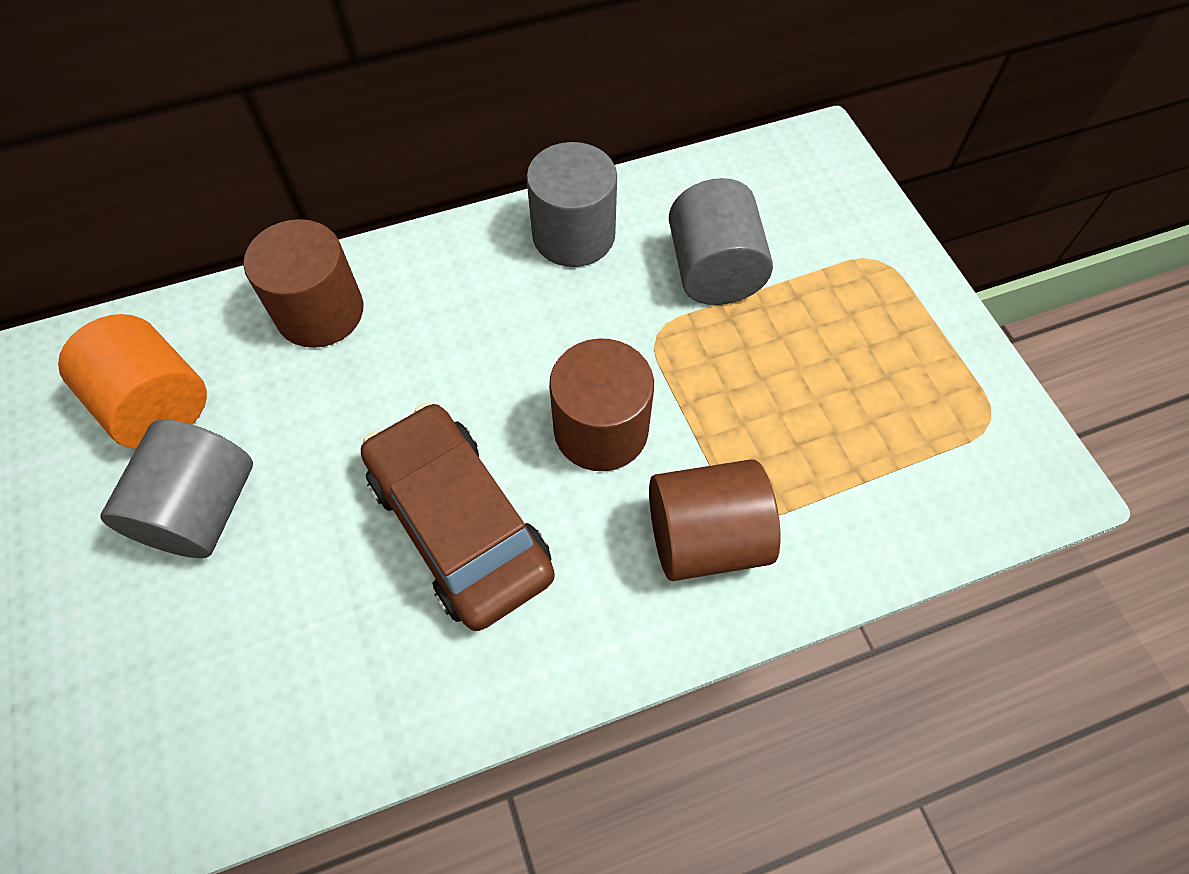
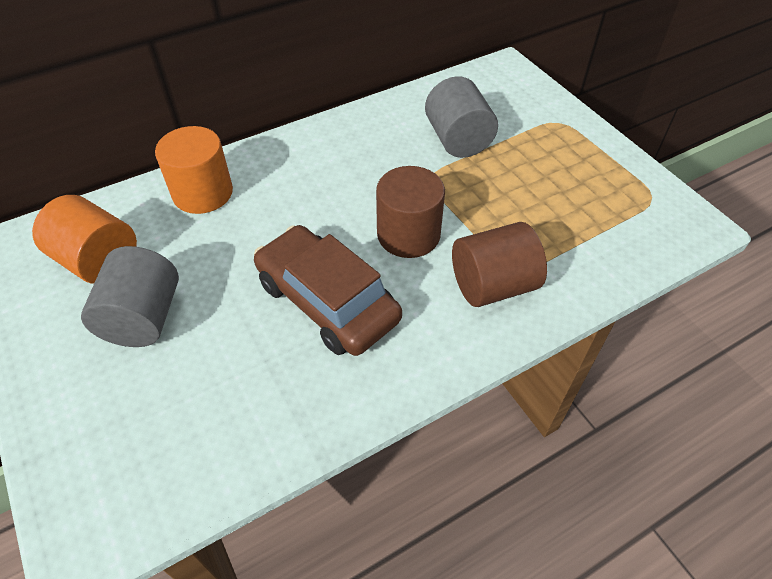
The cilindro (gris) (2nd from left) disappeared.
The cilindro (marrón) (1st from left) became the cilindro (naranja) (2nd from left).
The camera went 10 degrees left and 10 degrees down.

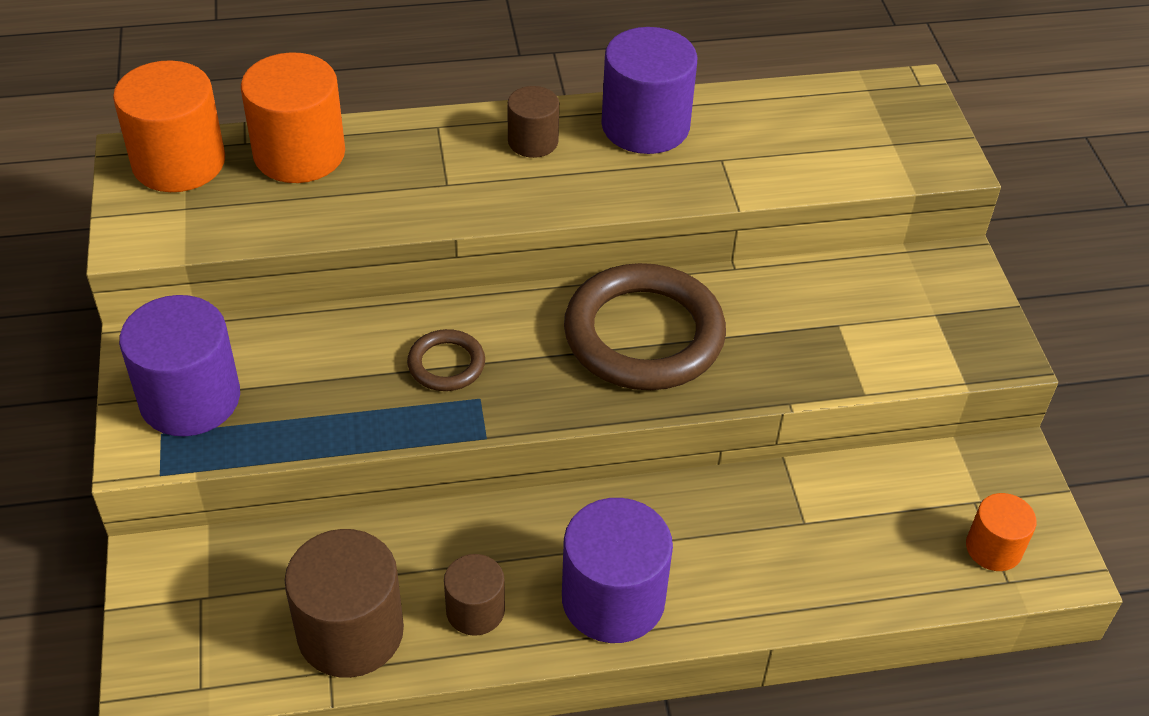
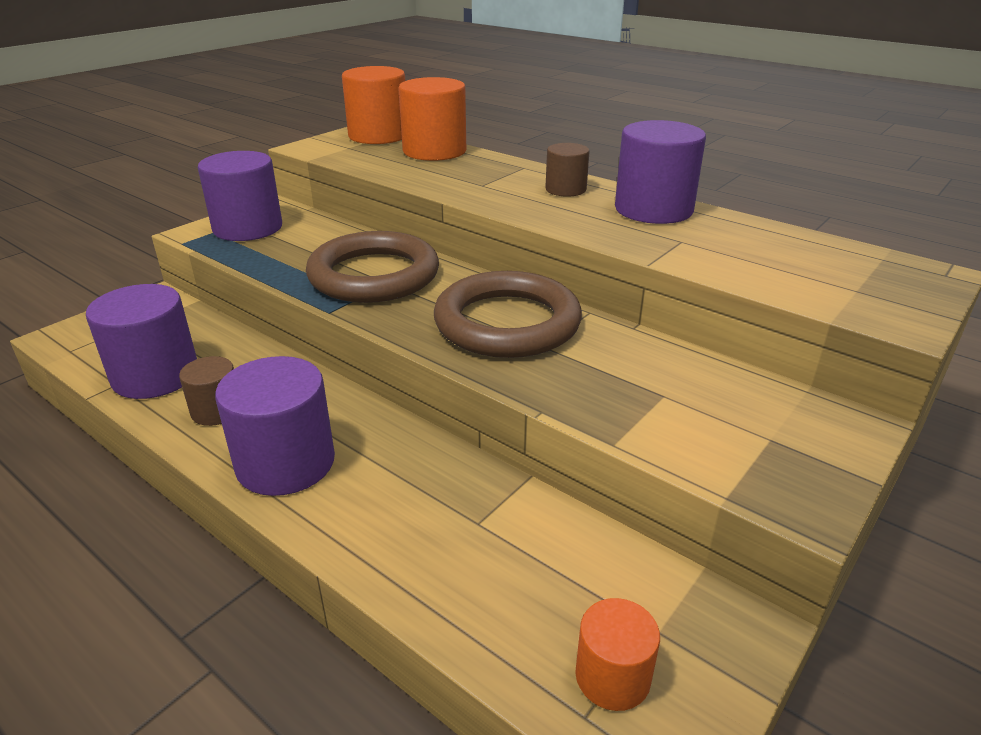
The anillo (marrón) (1st from left) changed to 2.12 times the size.
The cilindro (marrón) (1st from left) became the cilindro (morado) (1st from left).
The camera went 50 degrees right and 15 degrees down.

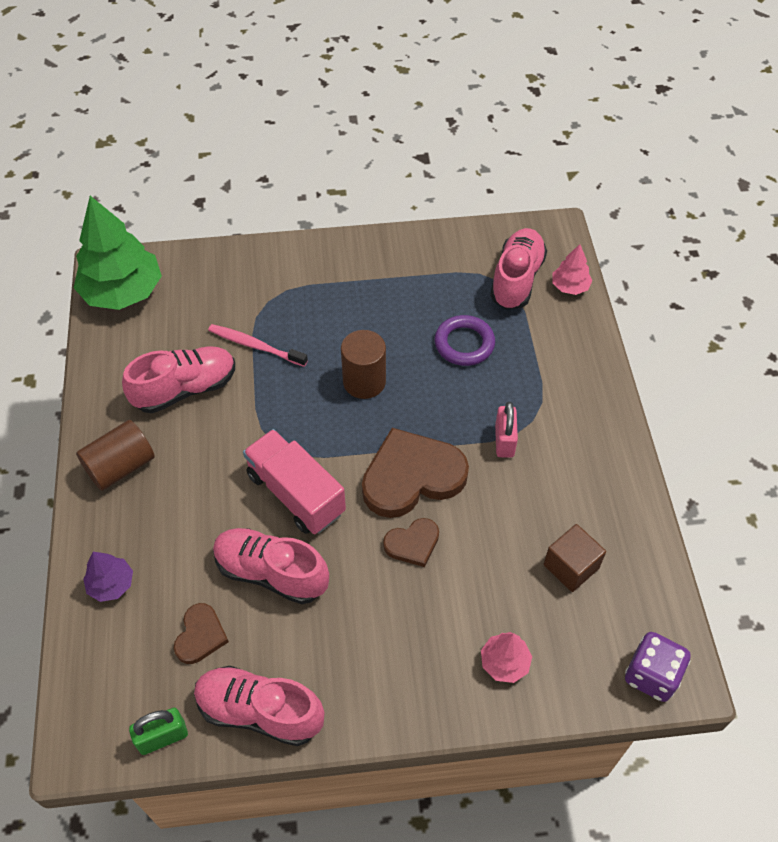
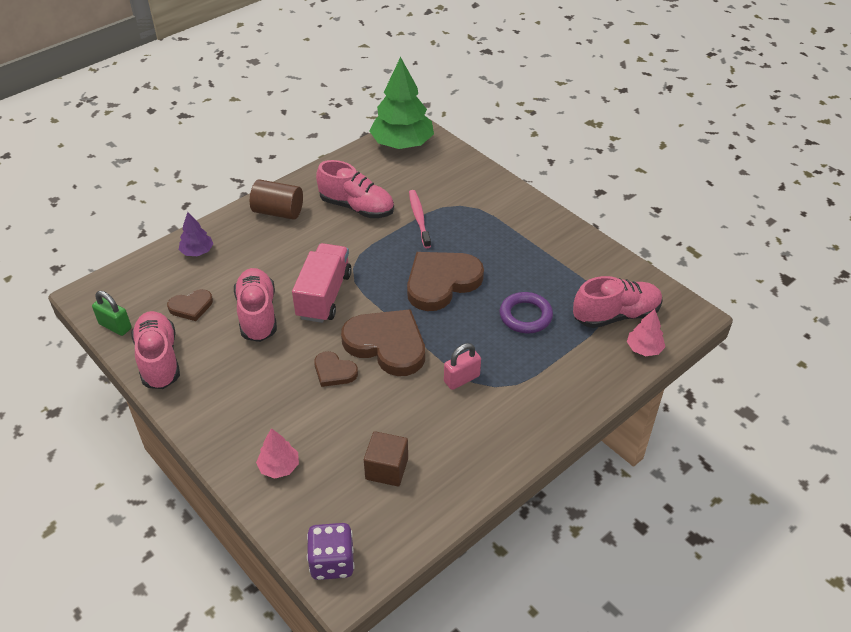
The cilindro (marrón) (2nd from left) was replaced by the corazón (marrón) (4th from left).
The camera went 55 degrees right and 10 degrees down.

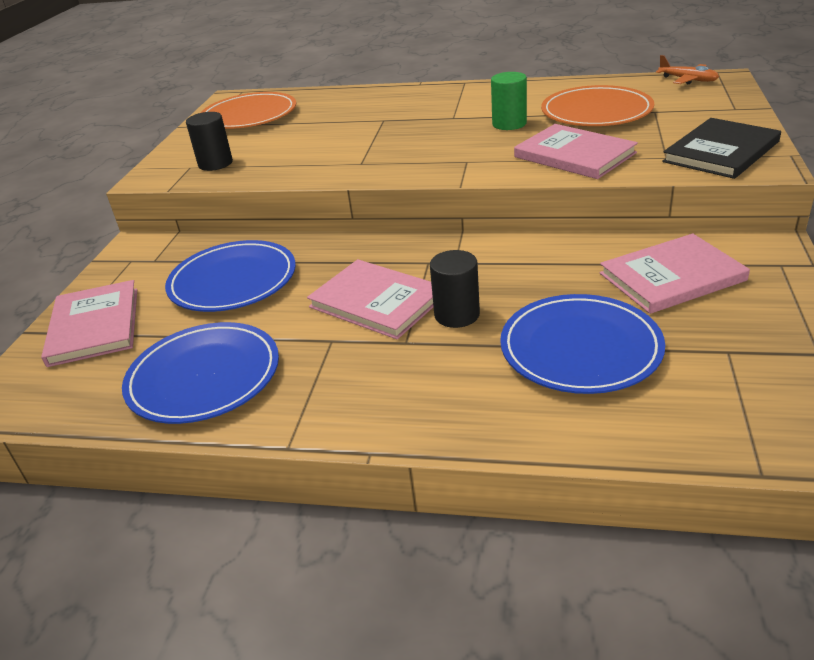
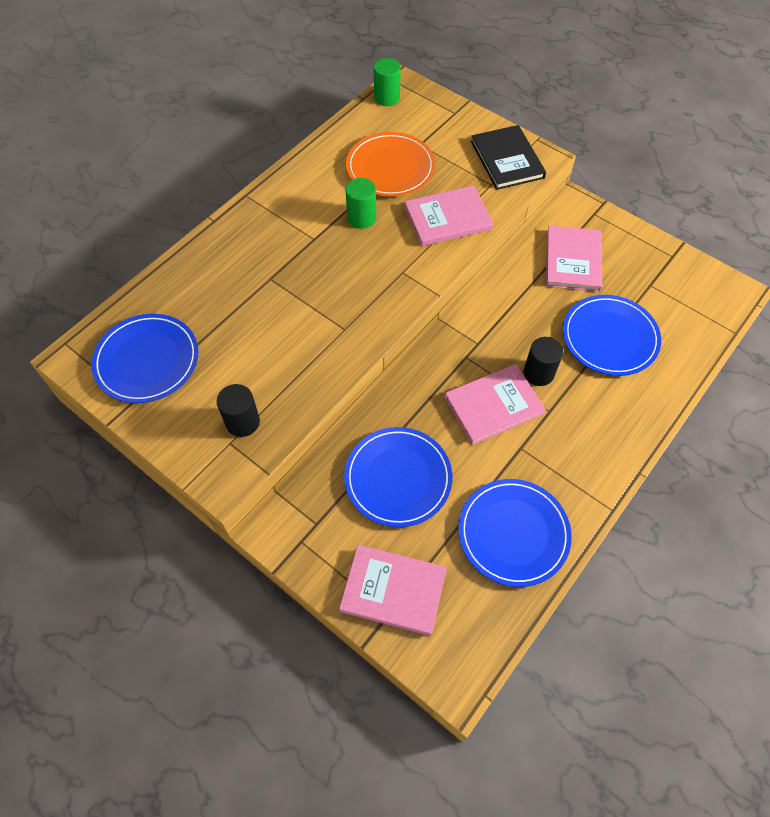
The avión (naranja) was replaced by the cilindro (verde) (2nd from left).
The plato (naranja) (1st from left) became the plato (azul) (1st from left).
The camera went 65 degrees left and 25 degrees up.

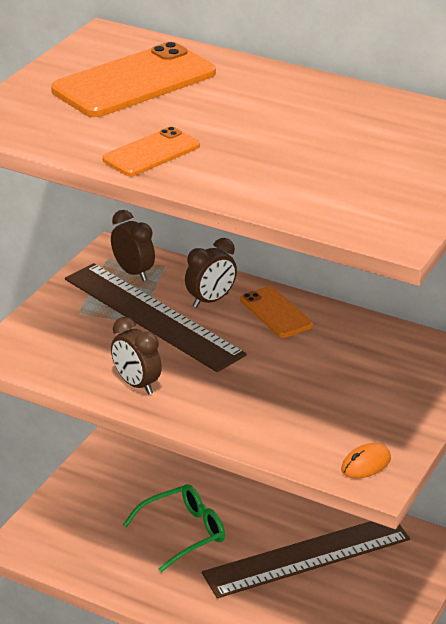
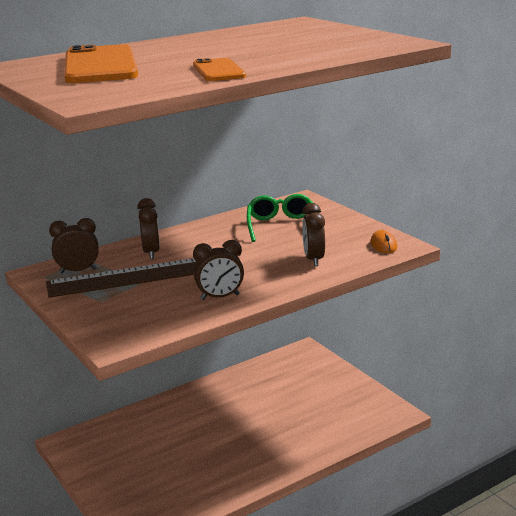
The móvil (naranja) (3rd from left) disappeared.
The gafas (verde) moved.
The regla (marrón) (2nd from left) disappeared.
The despertador (marrón) (4th from left) appeared.
The camera went 60 degrees left and 10 degrees down.

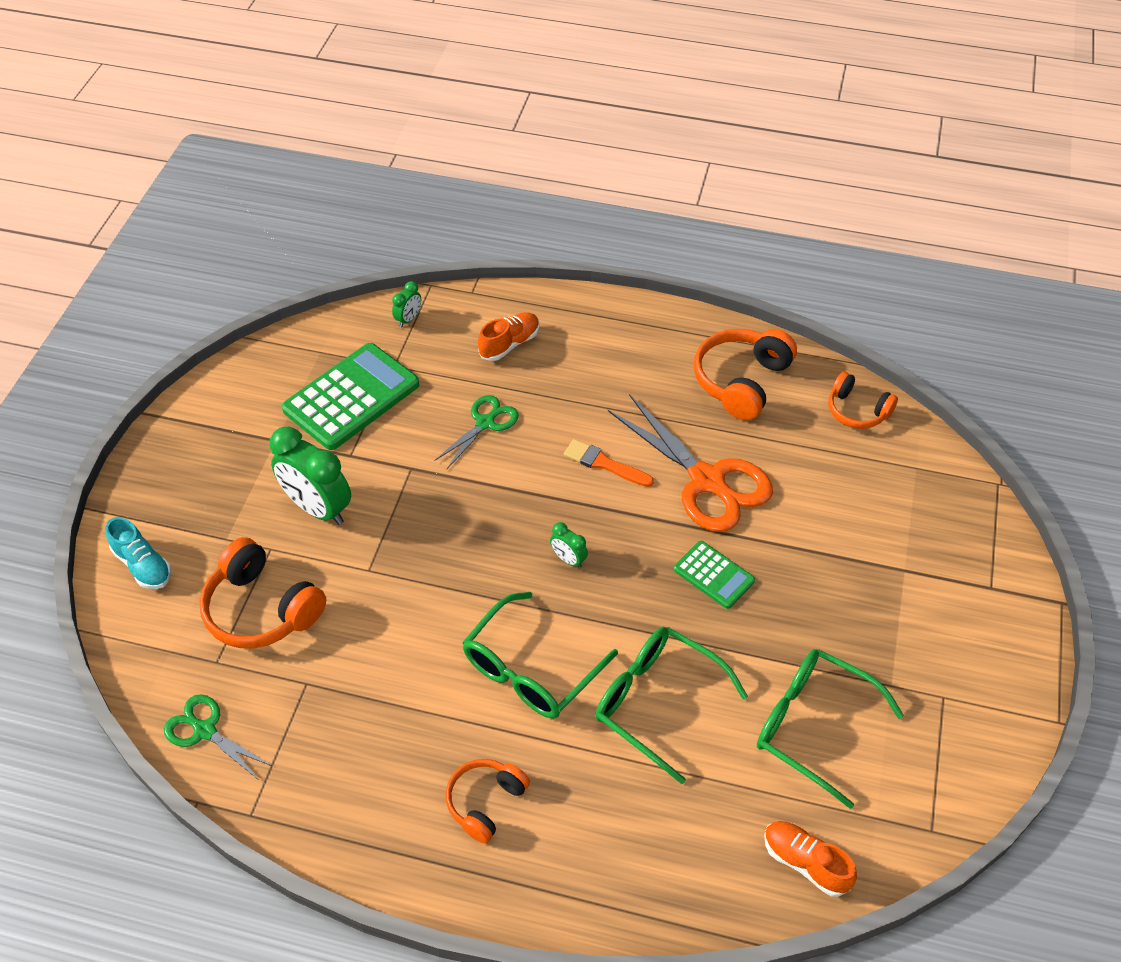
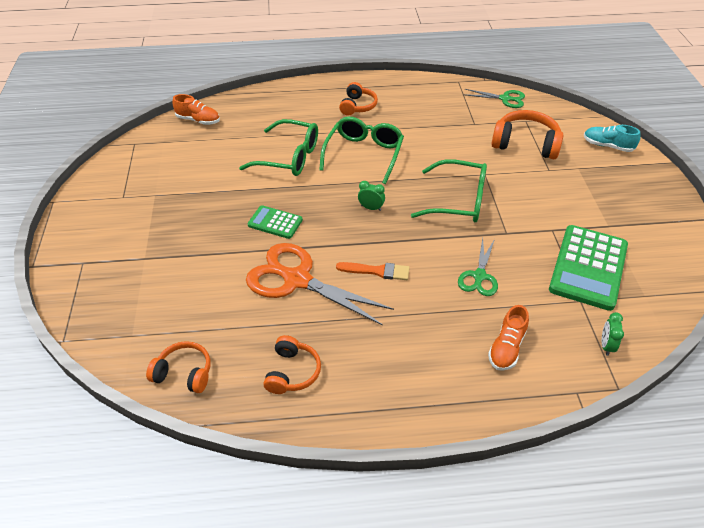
The auriculares (naranja) (3rd from left in the first image) changed to 0.63 times the size.
The despertador (verde) (1st from left) disappeared.
The gafas (verde) (3rd from left) moved.
The camera went 160 degrees right and 5 degrees down.

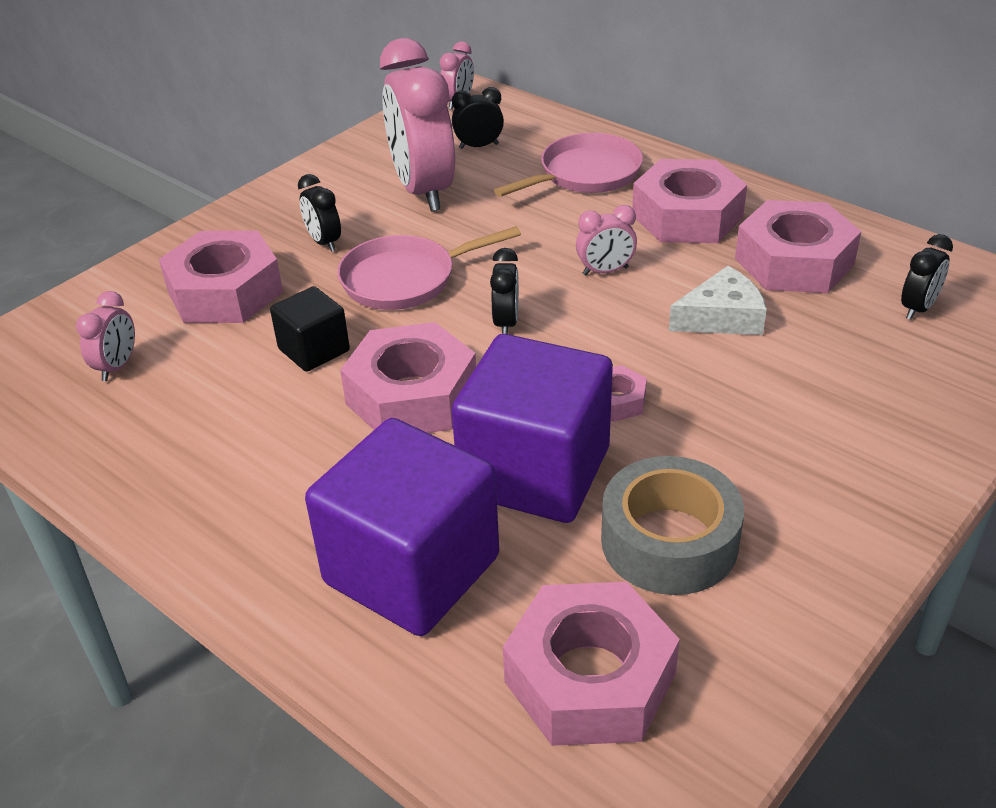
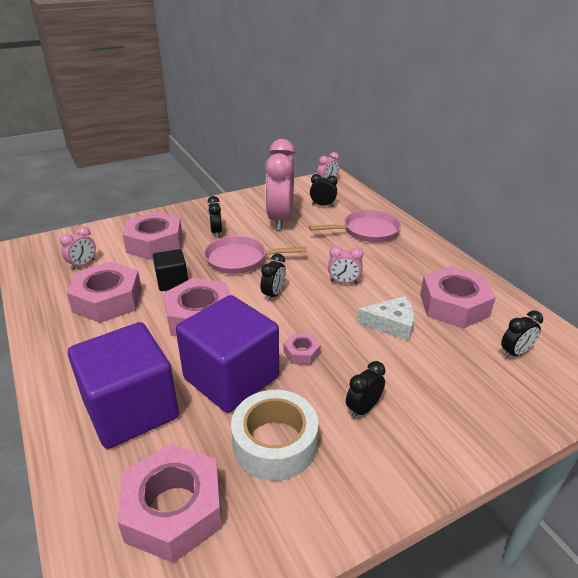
The tuerca (rosa) (5th from left in the first image) moved.
The cinta adhesiva (gris) became the cinta adhesiva (blanco).
The despertador (negro) (4th from left) appeared.
The camera went 20 degrees right and 5 degrees down.

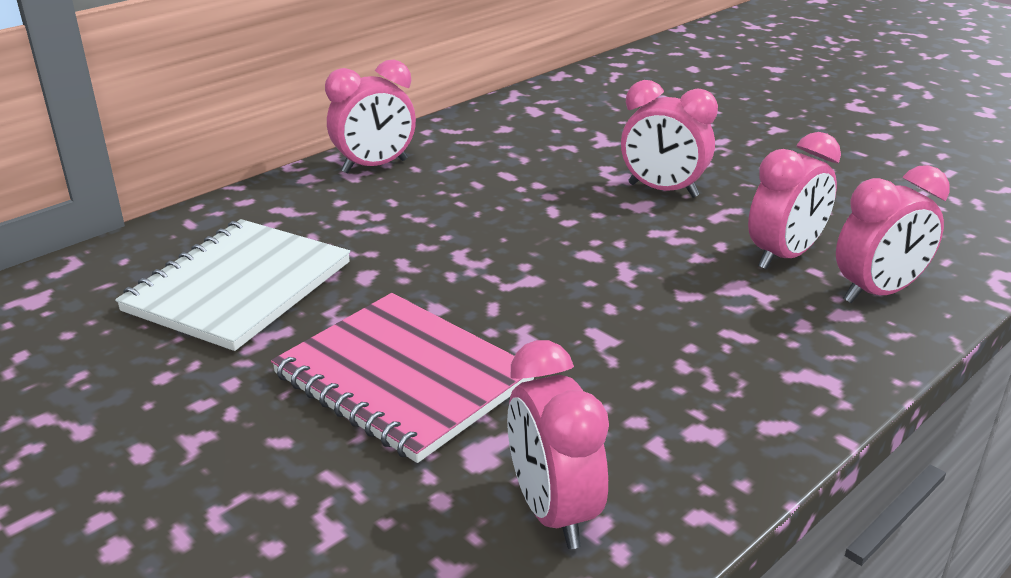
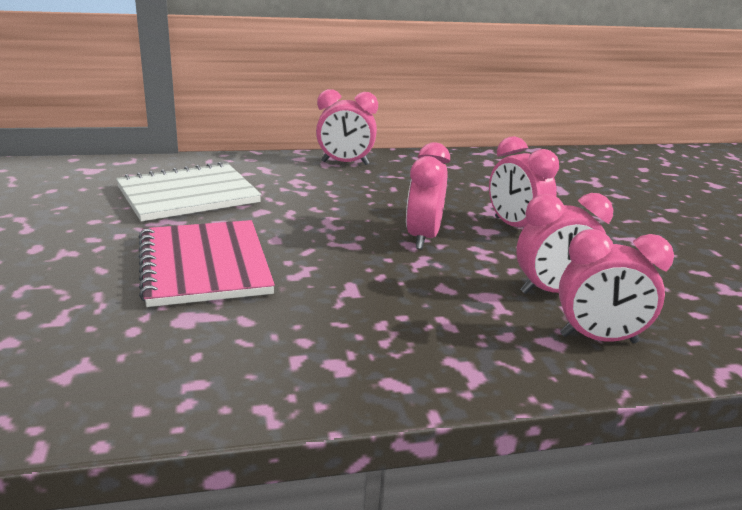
The despertador (rosa) (2nd from left) moved.
The camera went 30 degrees right and 5 degrees down.

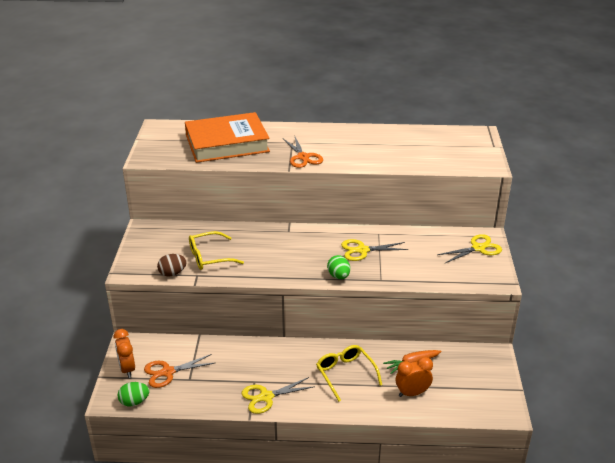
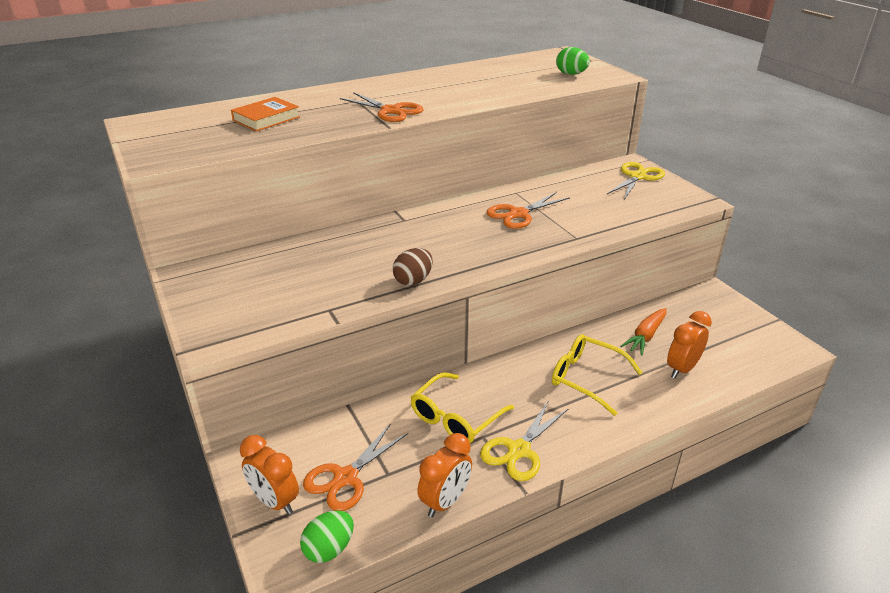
The libro (naranja) changed to 0.46 times the size.
The gafas (amarillo) (1st from left) moved.
The tijeras (amarillo) (2nd from left) became the tijeras (naranja) (3rd from left).
The huevo (marrón) moved.
The huevo (verde) (2nd from left) moved.
The despertador (naranja) (2nd from left) appeared.
The camera went 30 degrees left and 0 degrees up.

